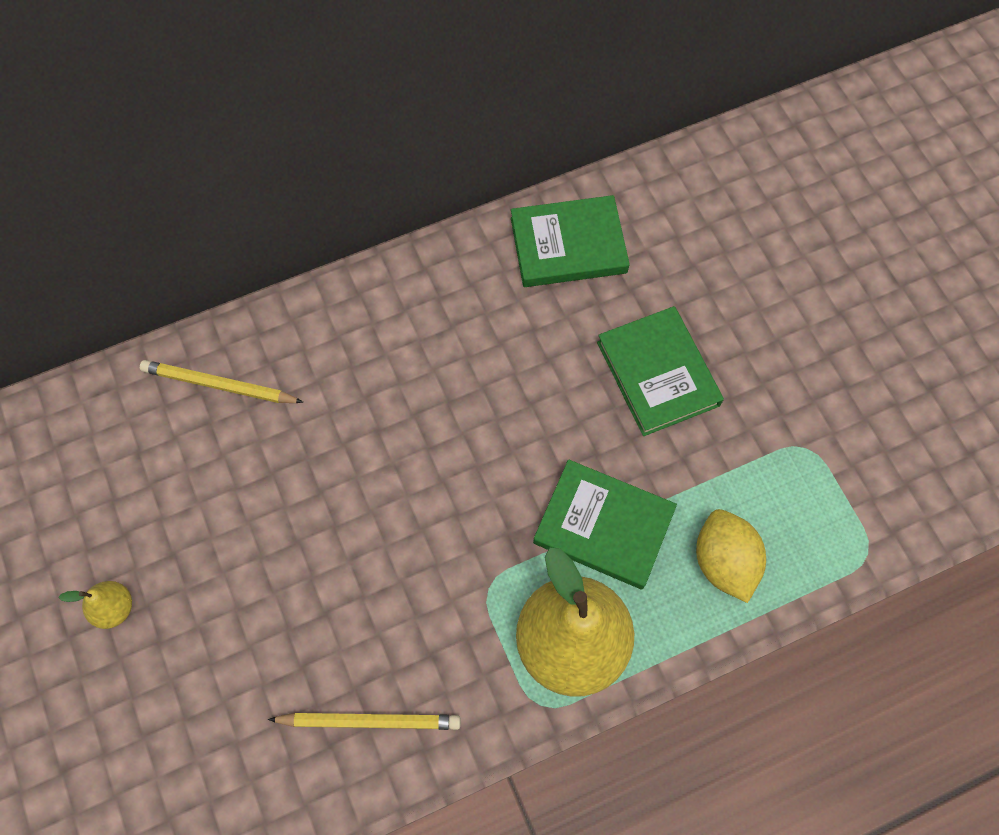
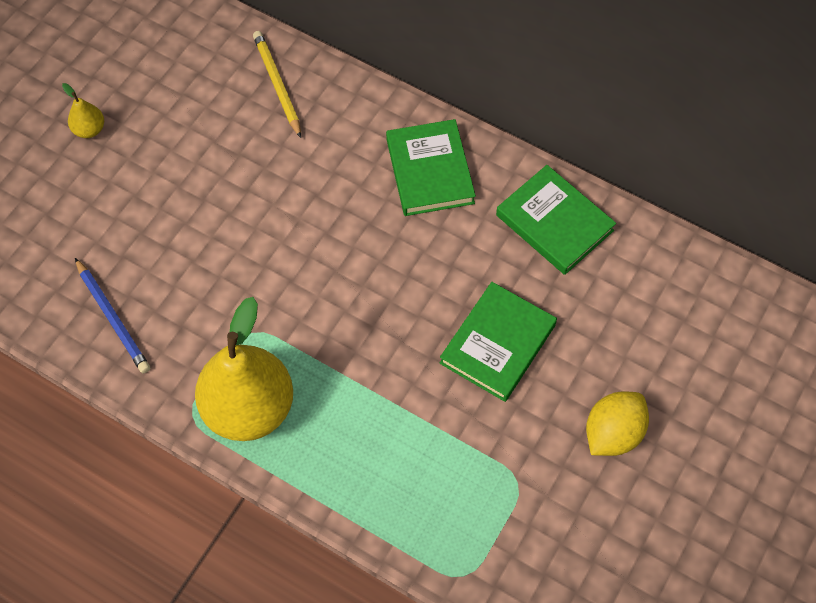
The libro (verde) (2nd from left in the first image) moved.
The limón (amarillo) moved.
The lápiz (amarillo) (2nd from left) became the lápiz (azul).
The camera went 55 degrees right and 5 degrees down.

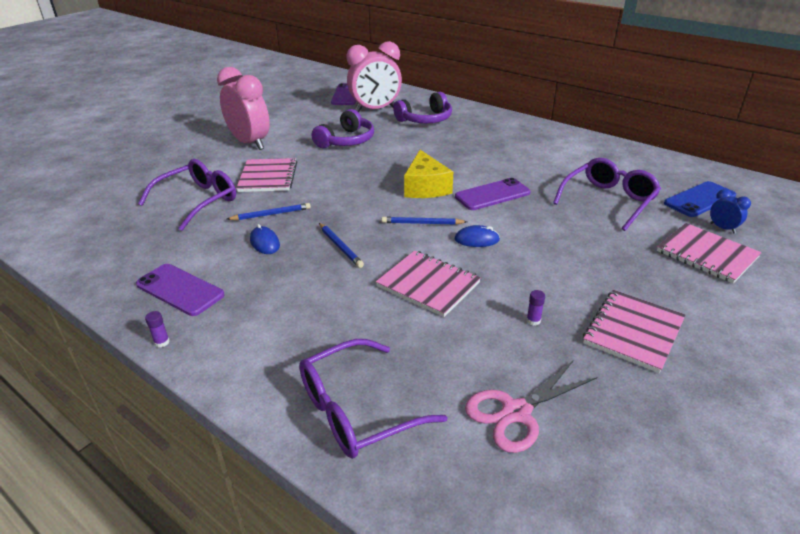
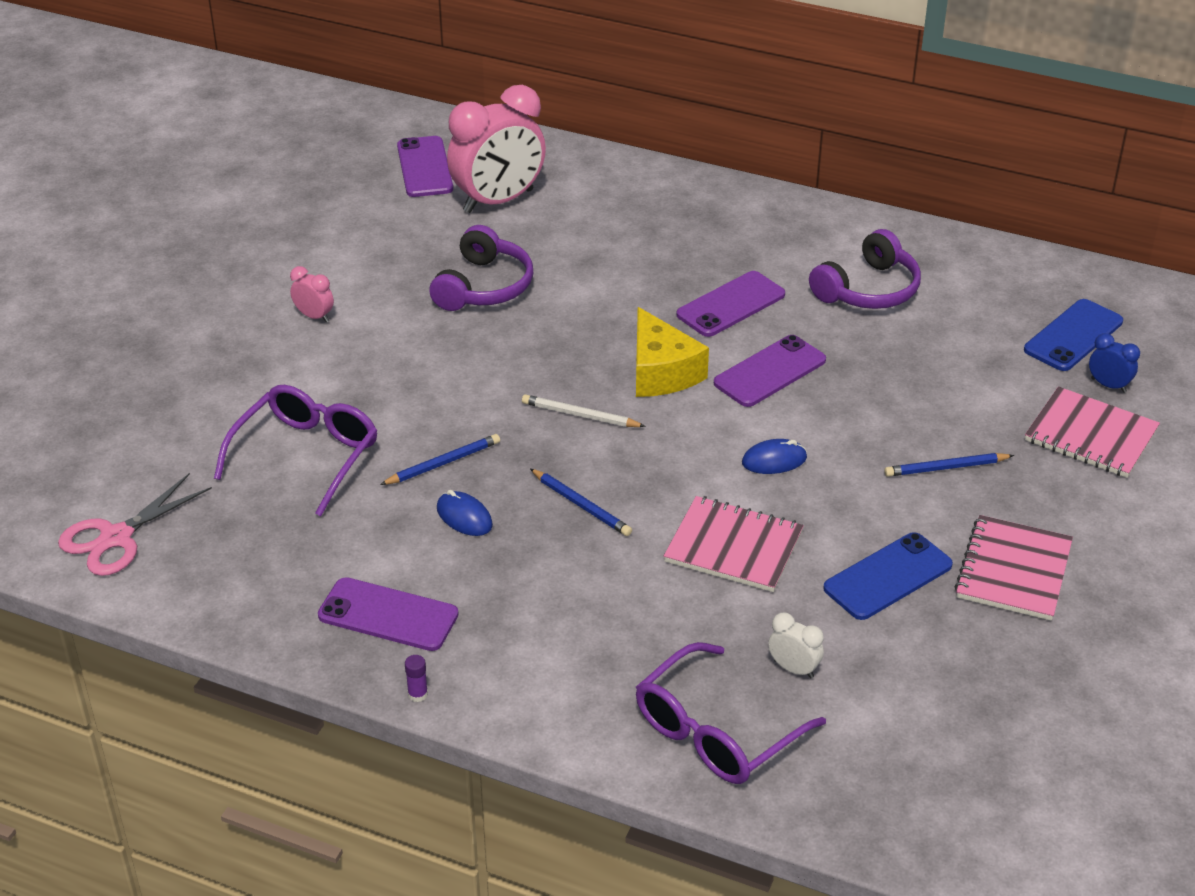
The despertador (rosa) (1st from left) changed to 0.42 times the size.
The auriculares (morado) (2nd from left) moved.
The cuaderno (rosa) (1st from left) disappeared.
The gafas (morado) (3rd from left) disappeared.
The lápiz (azul) (3rd from left) moved.
The barra de pegamento (morado) (2nd from left) was replaced by the móvil (azul) (1st from left).
The tijeras (rosa) moved.
The móvil (morado) (3rd from left) appeared.
The lápiz (blanco) appeared.
The despertador (blanco) appeared.
The camera went 15 degrees left and 5 degrees up.

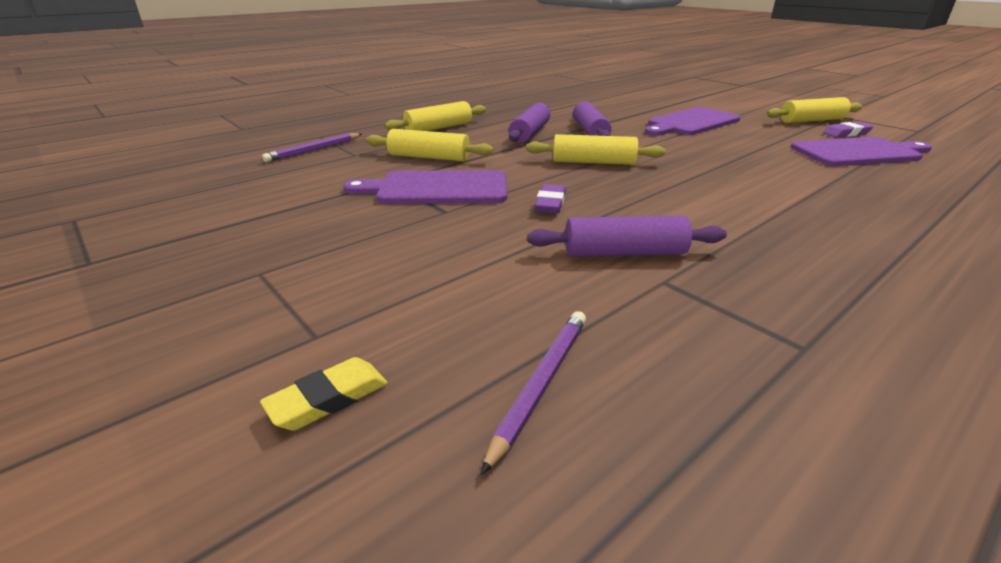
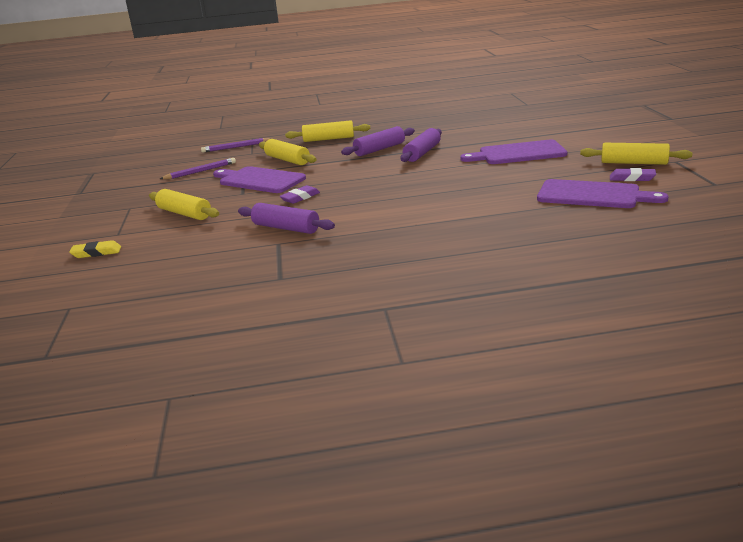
The rodillo (amarillo) (3rd from left in the first image) moved.
The lápiz (morado) (2nd from left in the first image) moved.
The camera went 35 degrees right and 5 degrees down.

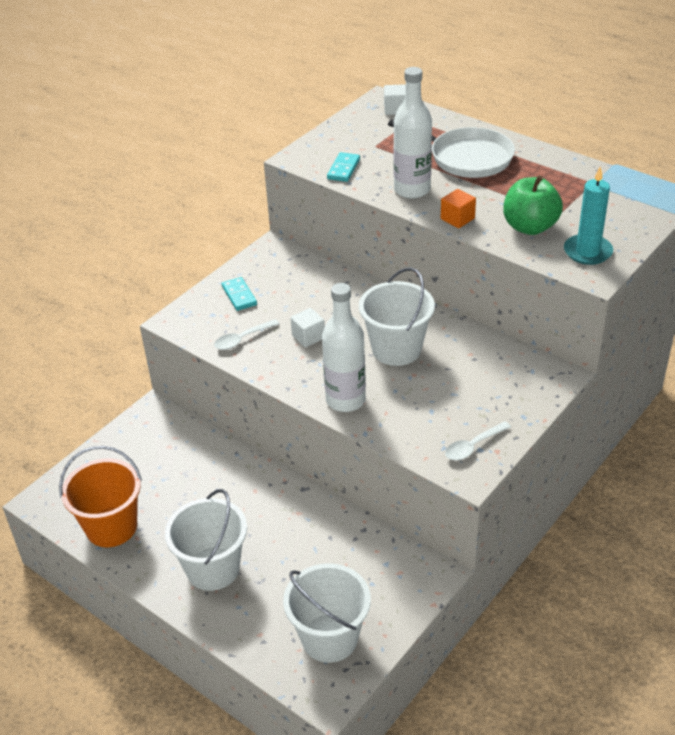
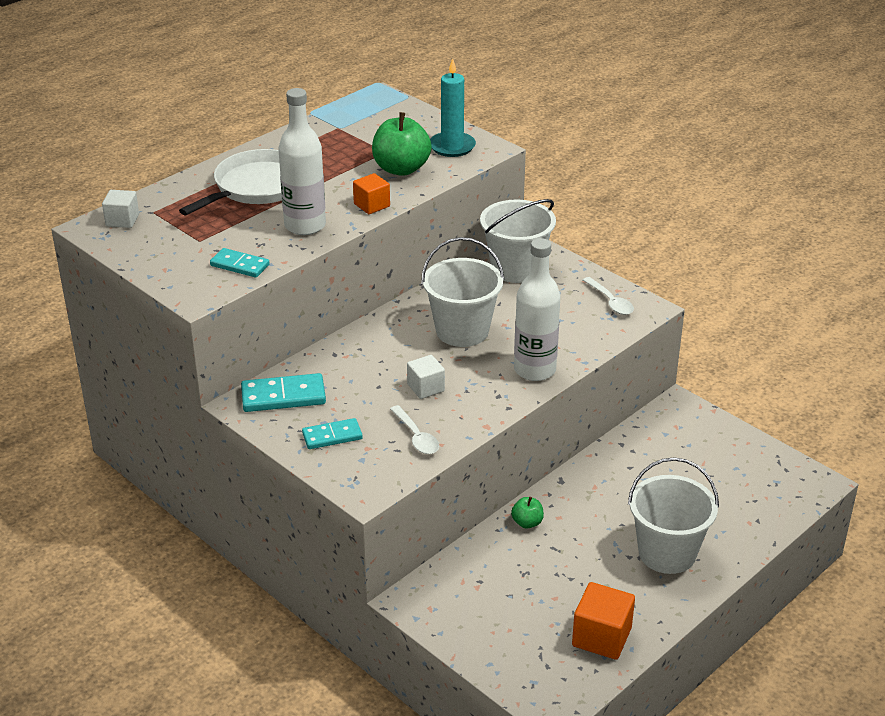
The balde (naranja) was replaced by the cubo (naranja) (2nd from left).
The balde (blanco) (2nd from left) moved.
The ficha de dominó (turquesa) (2nd from left) appeared.
The manzana (verde) (2nd from left) appeared.
The camera went 85 degrees left and 5 degrees down.

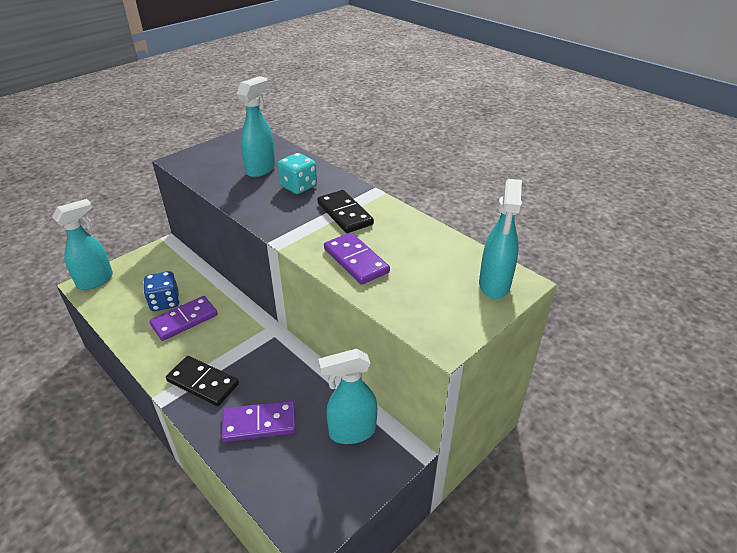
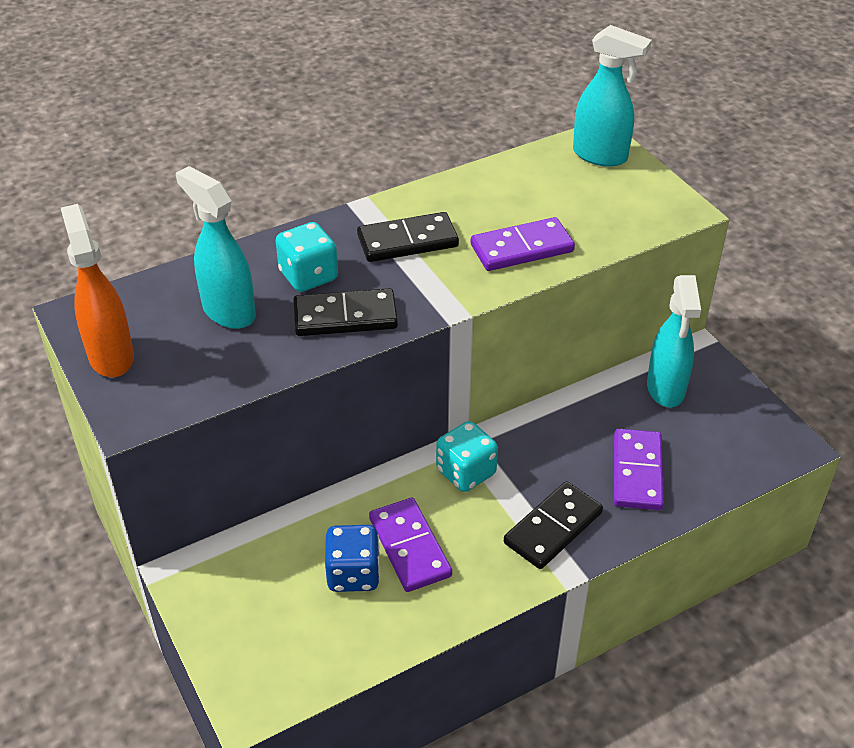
The pulverizador (turquesa) (1st from left) disappeared.
The pulverizador (naranja) appeared.
The ficha de dominó (negro) (1st from left) appeared.
The dado (turquesa) (2nd from left) appeared.
The camera went 75 degrees left and 5 degrees up.

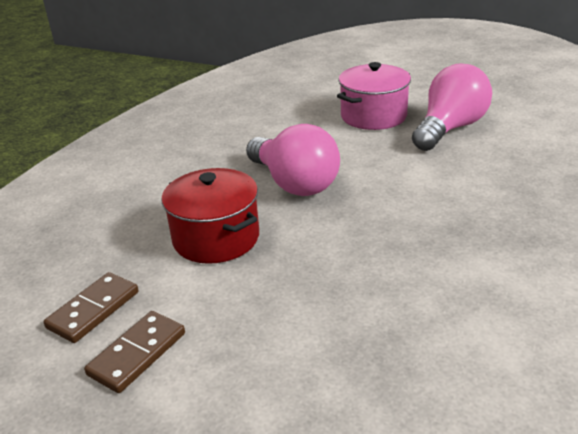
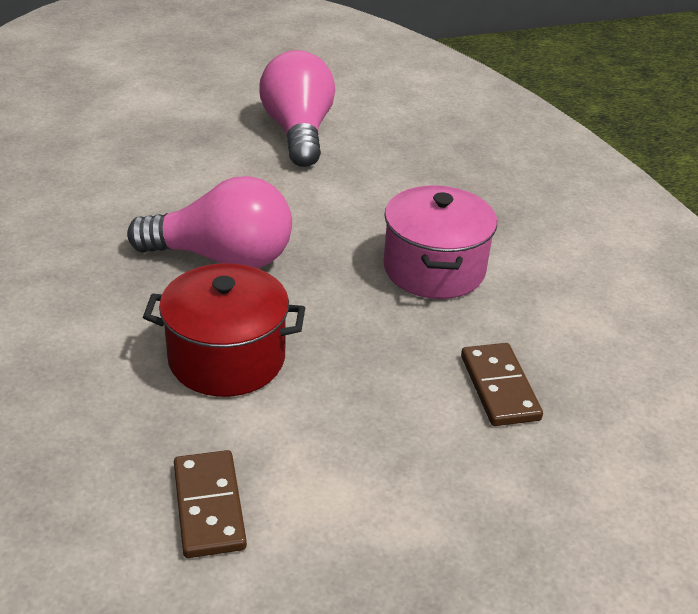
The olla (rosa) moved.
The ficha de dominó (marrón) (2nd from left) moved.
The camera went 50 degrees left and 5 degrees up.

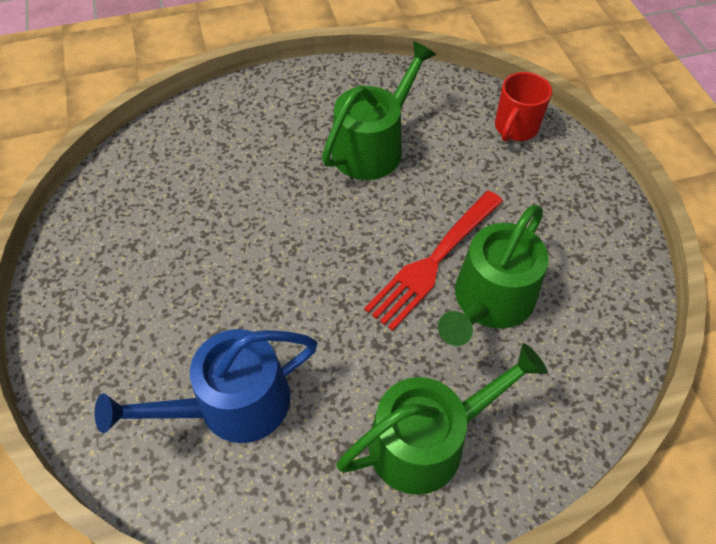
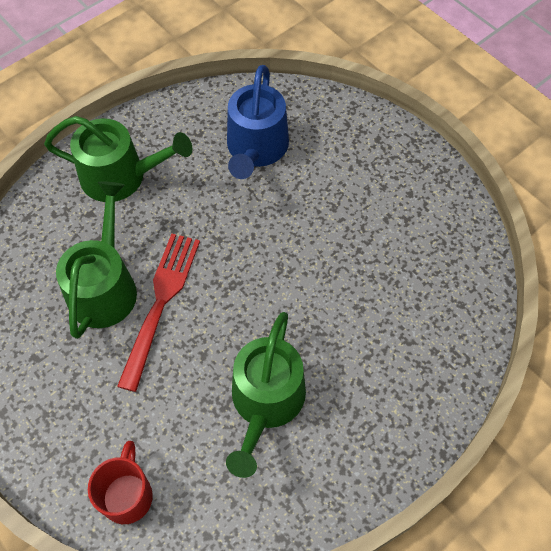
The regadera (azul) turned 150 degrees clockwise.
The regadera (verde) (2nd from left) turned 120 degrees counterclockwise.
The camera went 155 degrees right and 5 degrees up.

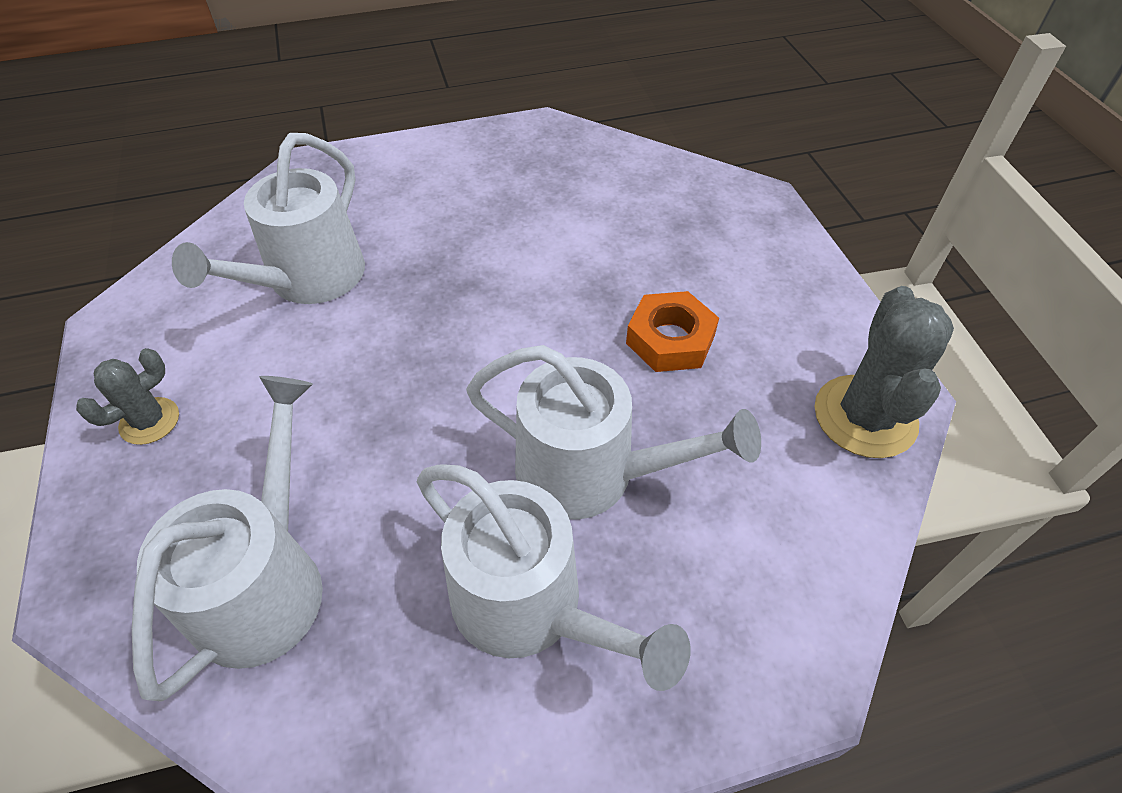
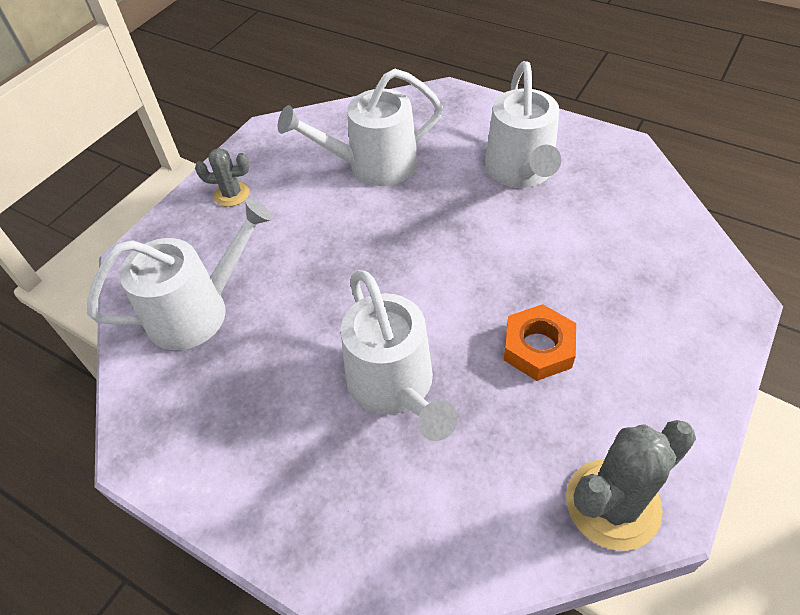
The regadera (blanco) (3rd from left in the first image) moved.
The camera went 50 degrees right and 0 degrees up.

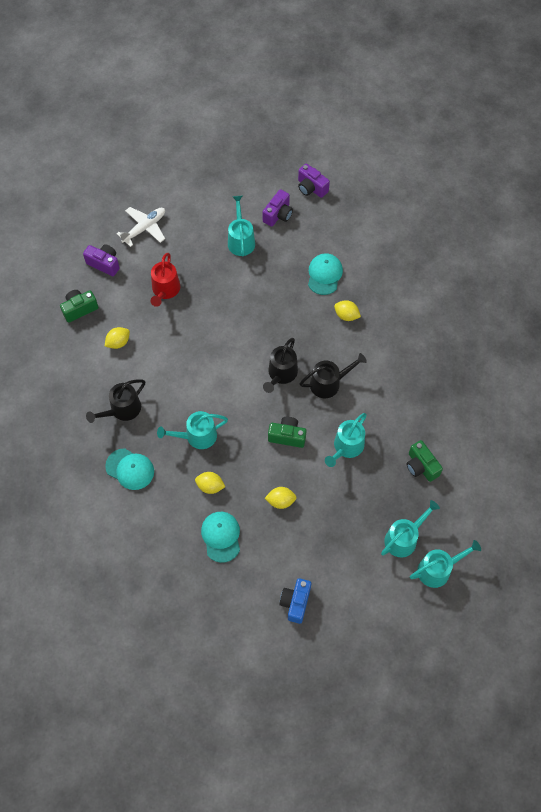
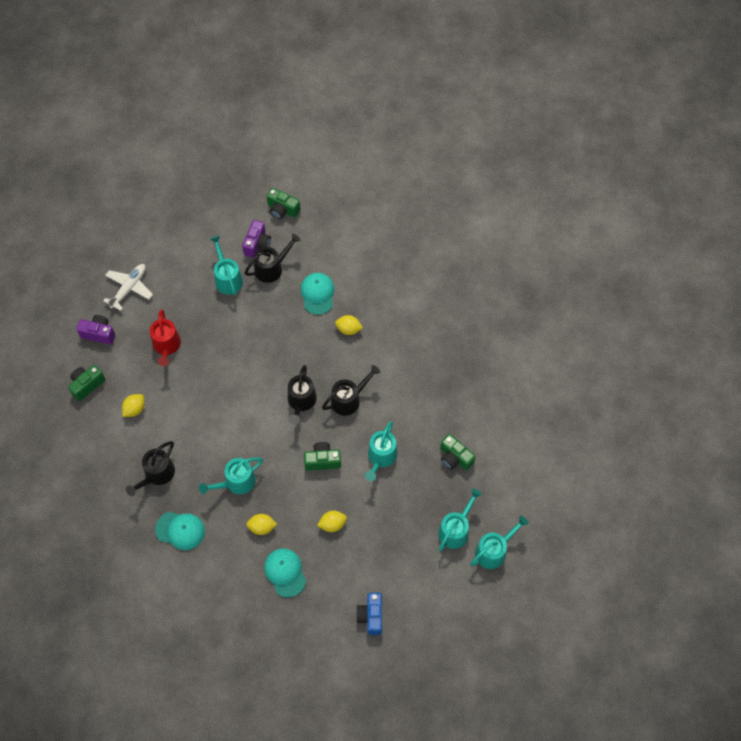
The cámara (morado) (3rd from left) became the cámara (verde) (2nd from left).
The regadera (negro) (2nd from left) appeared.
The camera went 15 degrees left and 0 degrees up.

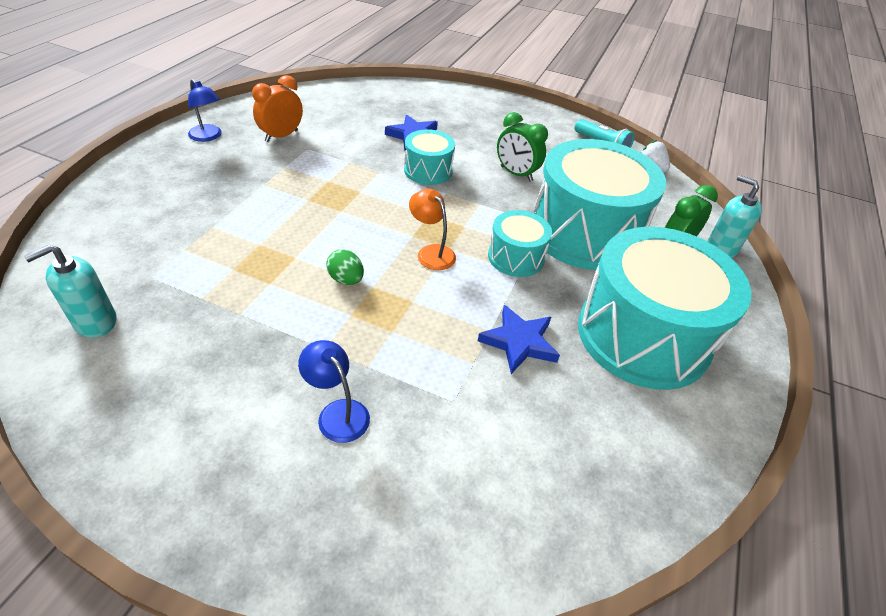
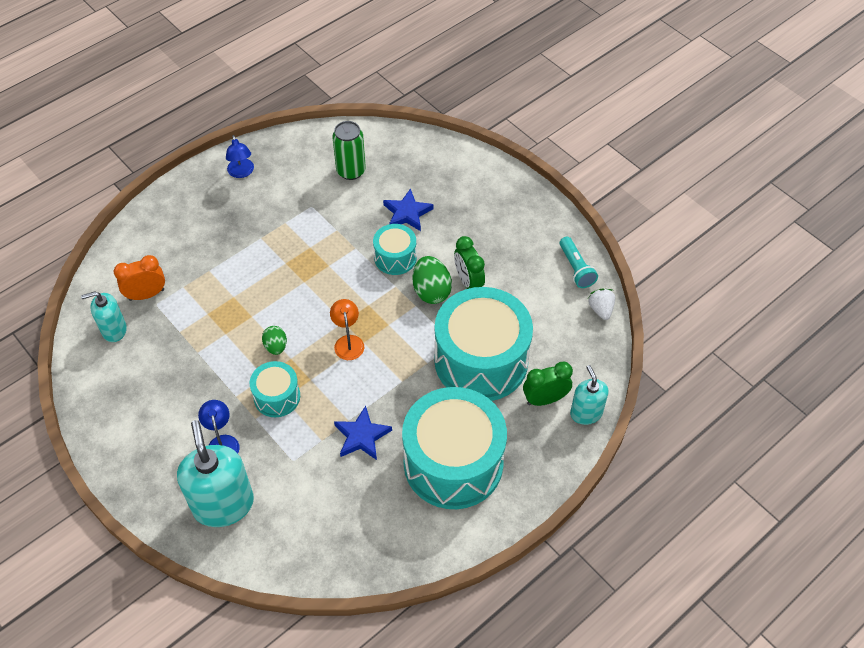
The despertador (naranja) moved.
The tambor (turquesa) (2nd from left in the first image) moved.
The lata (verde) appeared.
The huevo (verde) (2nd from left) appeared.
The dispensador de jabón (turquesa) (2nd from left) appeared.
The camera went 30 degrees right and 10 degrees up.

